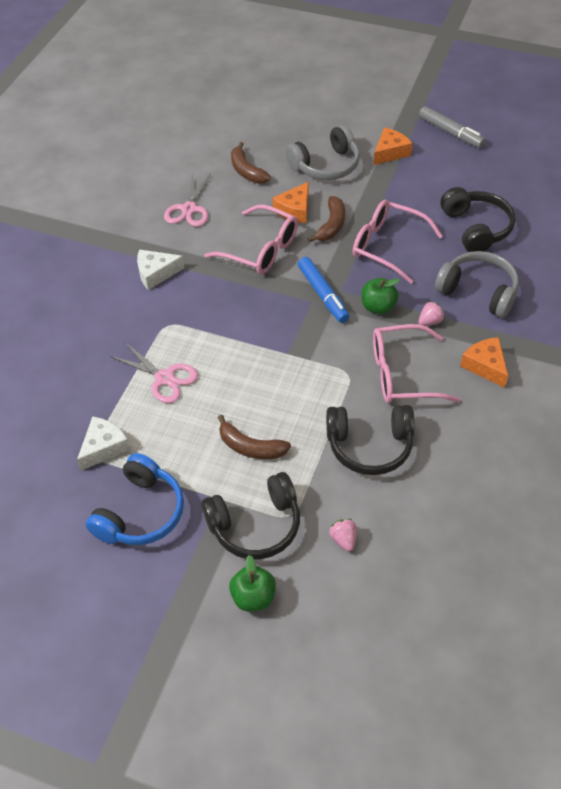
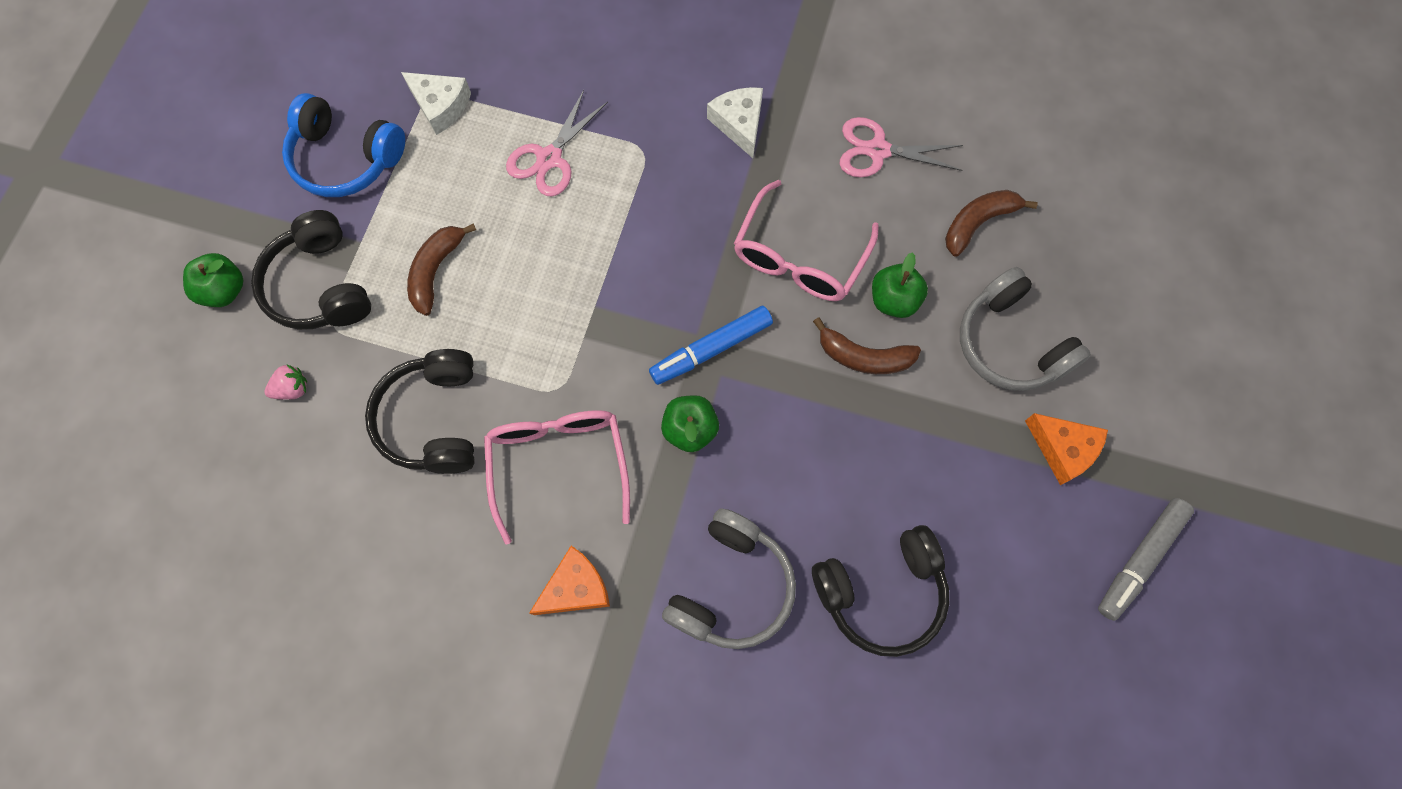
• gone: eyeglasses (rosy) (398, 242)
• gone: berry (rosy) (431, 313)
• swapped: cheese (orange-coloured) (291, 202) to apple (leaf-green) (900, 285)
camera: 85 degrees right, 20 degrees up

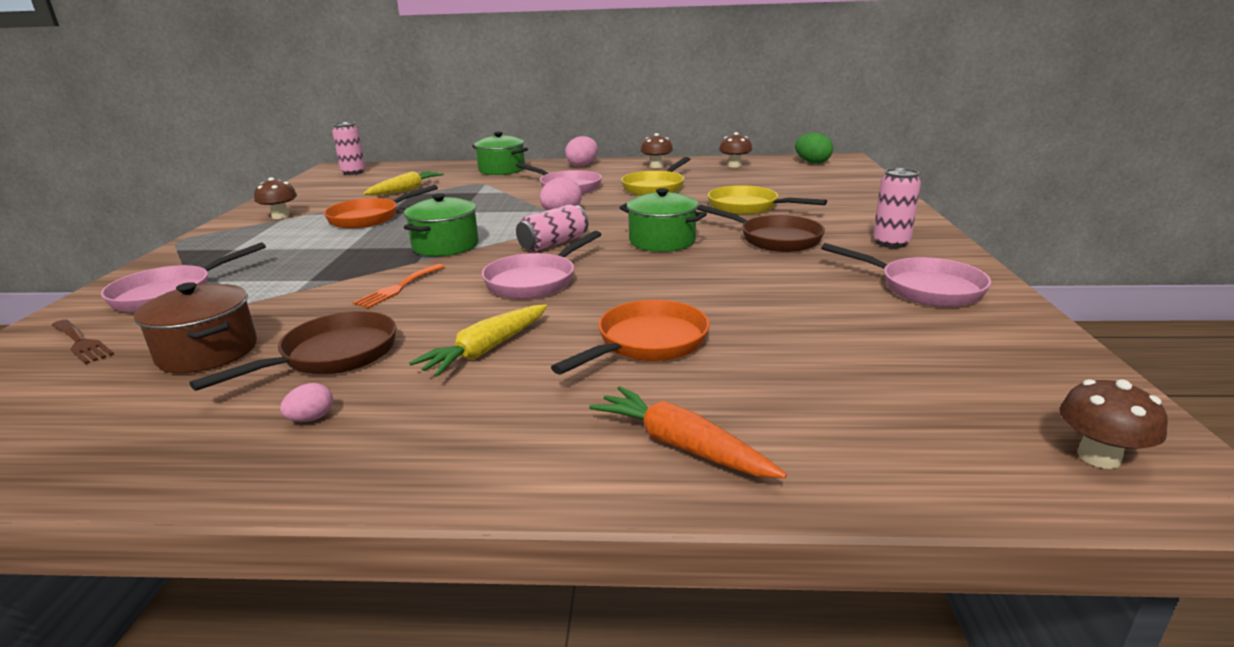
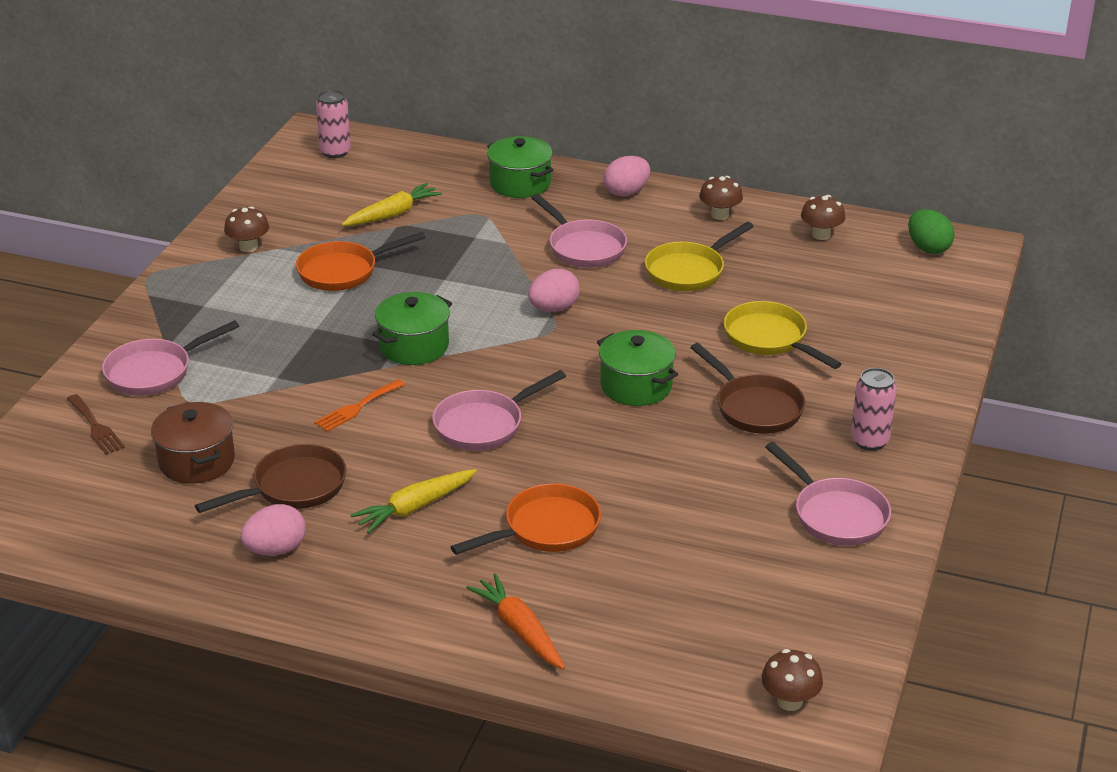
• gone: can (rosy) (552, 228)
• scaled: egg shape (rosy) (306, 402) = (273, 530) x1.83
camera: 15 degrees right, 10 degrees up

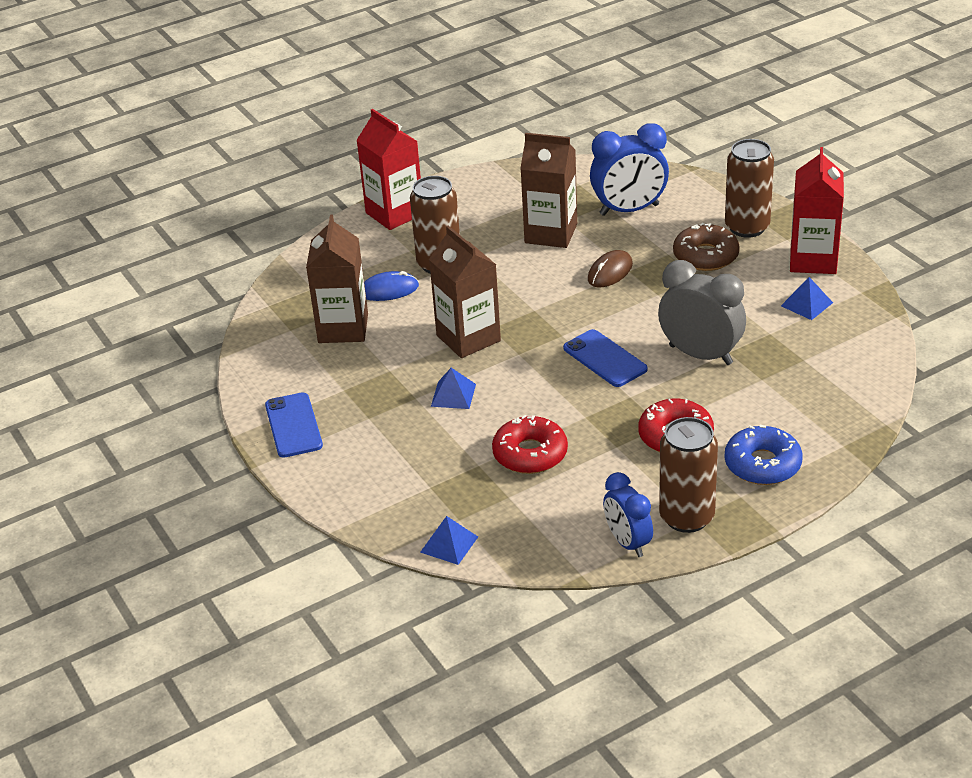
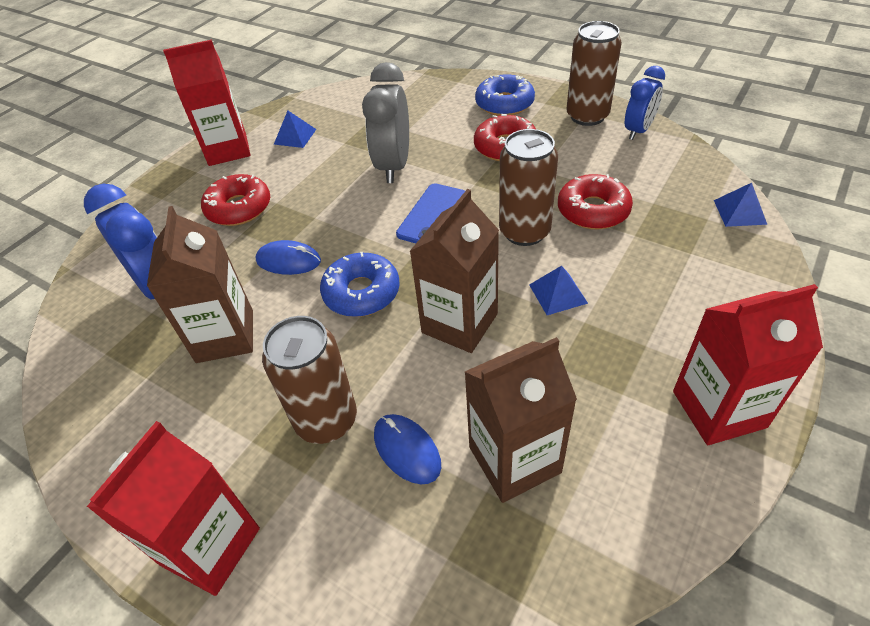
• new: donut (royal blue) (360, 284)
• shifted: can (russet) (749, 188) to (528, 187)
• swapped: phone (royal blue) (294, 425) to juice carton (red) (748, 364)
• repainted: computer mouse (russet) (610, 268) to computer mouse (royal blue) (288, 257)
• repainted: donut (russet) (706, 247) to donut (red) (235, 200)
camera: 115 degrees left, 10 degrees up

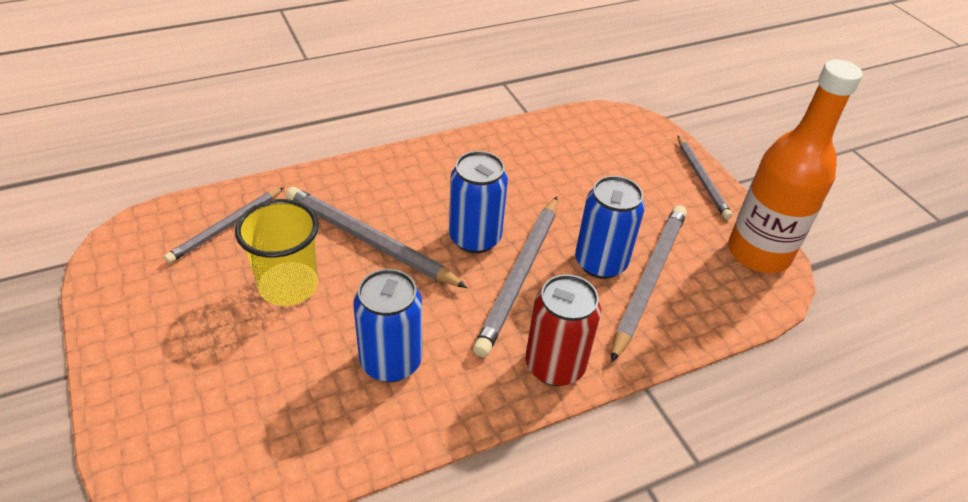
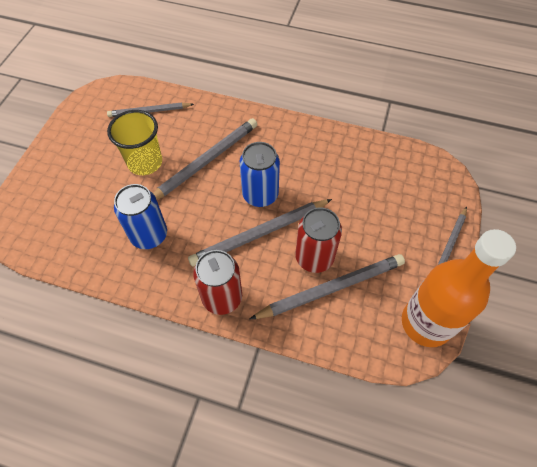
• repainted: can (royal blue) (610, 227) to can (red) (318, 240)
• rotated: pencil (grey) (376, 237) = (205, 159) 60 degrees clockwise
camera: 45 degrees right, 15 degrees up

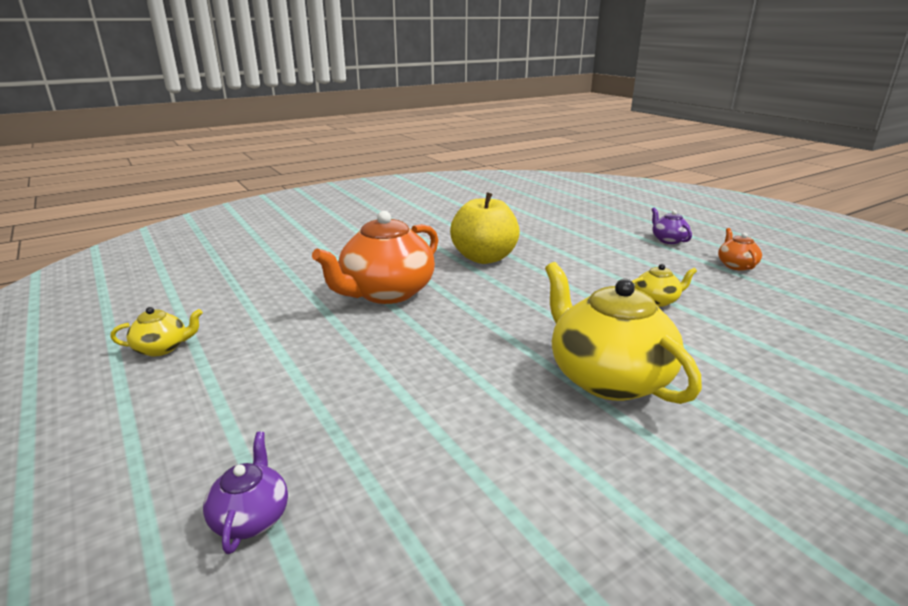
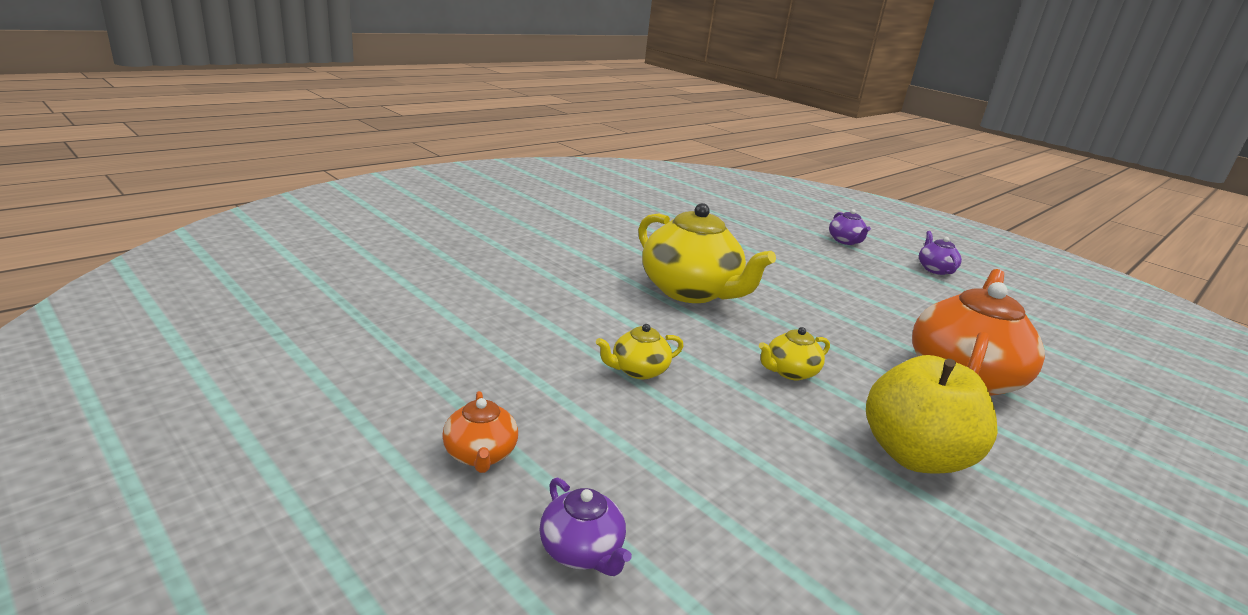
• new: china teapot (purple) (940, 253)
• shifted: china teapot (bright yellow) (156, 332) to (794, 353)
camera: 165 degrees right, 0 degrees up

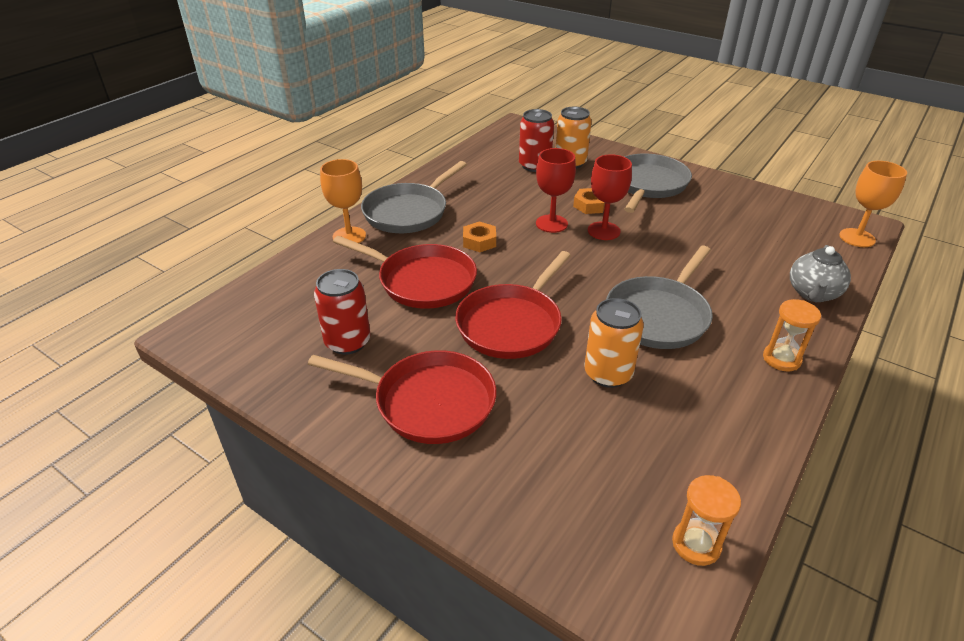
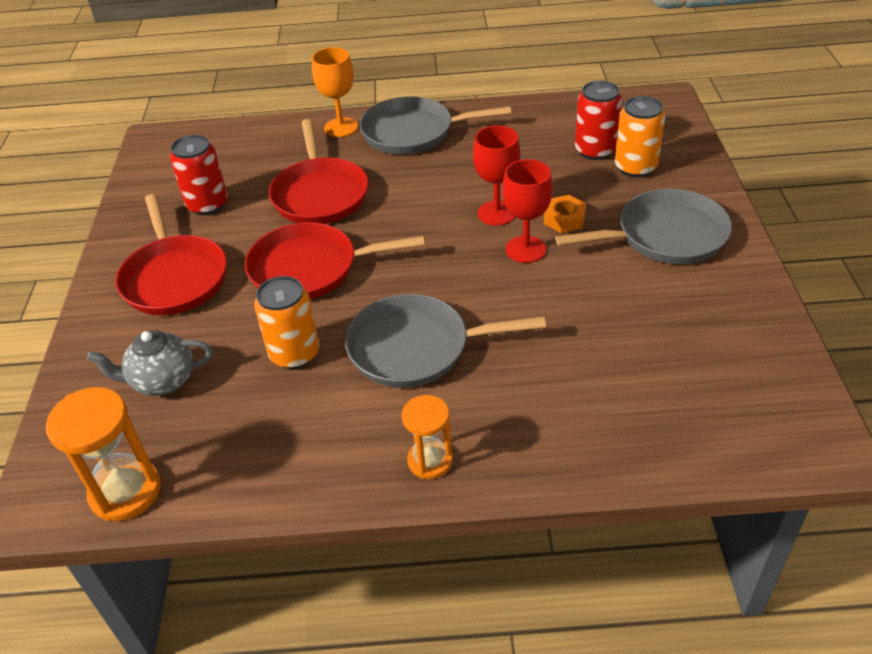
• gone: hexagon nut (orange-coloured) (479, 236)
• gone: wine glass (orange-coloured) (873, 204)
• shifted: china teapot (grey) (820, 273) to (149, 363)
• scaled: sandglass (orange-coloured) (706, 520) = (103, 454) x1.56
camera: 55 degrees right, 5 degrees up

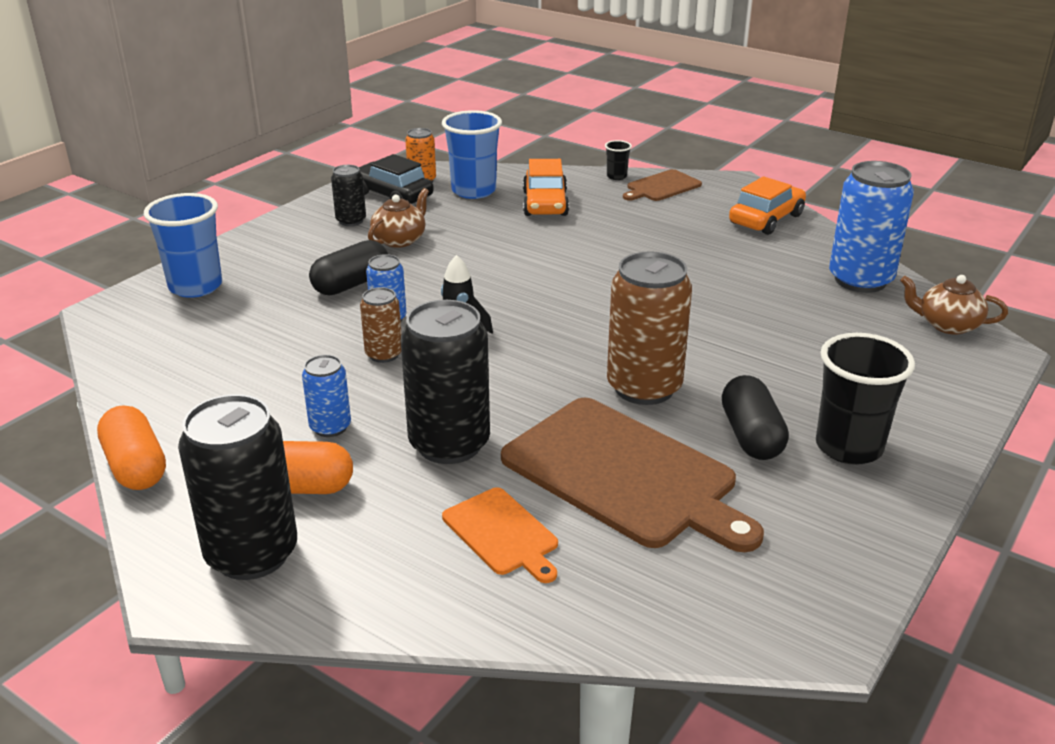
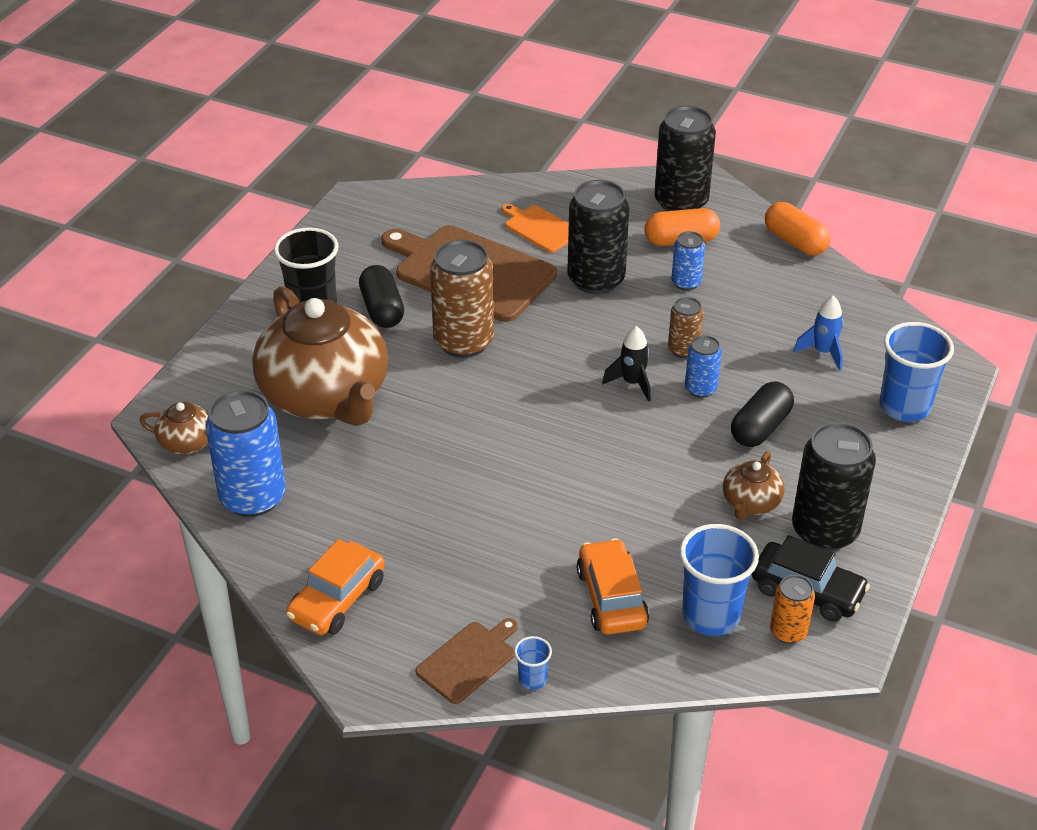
• new: china teapot (russet) (320, 356)
• new: rocket (royal blue) (818, 333)
• repainted: tumbler (black) (618, 160) to tumbler (royal blue) (533, 663)
• scaled: can (black) (348, 195) = (834, 486) x1.91
camera: 170 degrees right, 10 degrees up

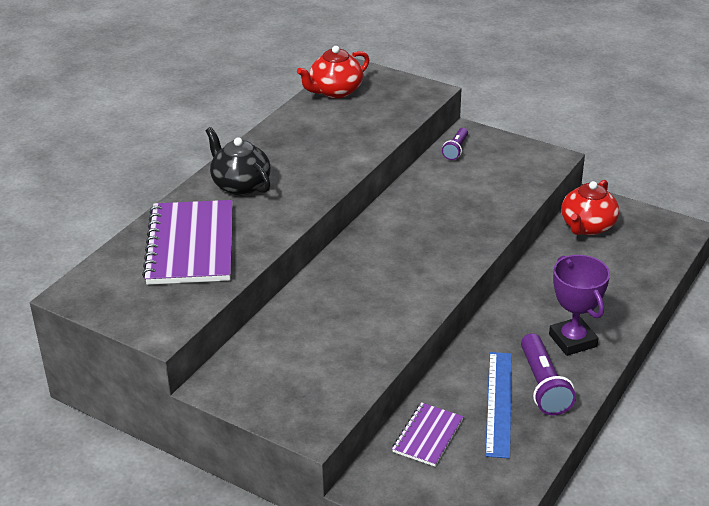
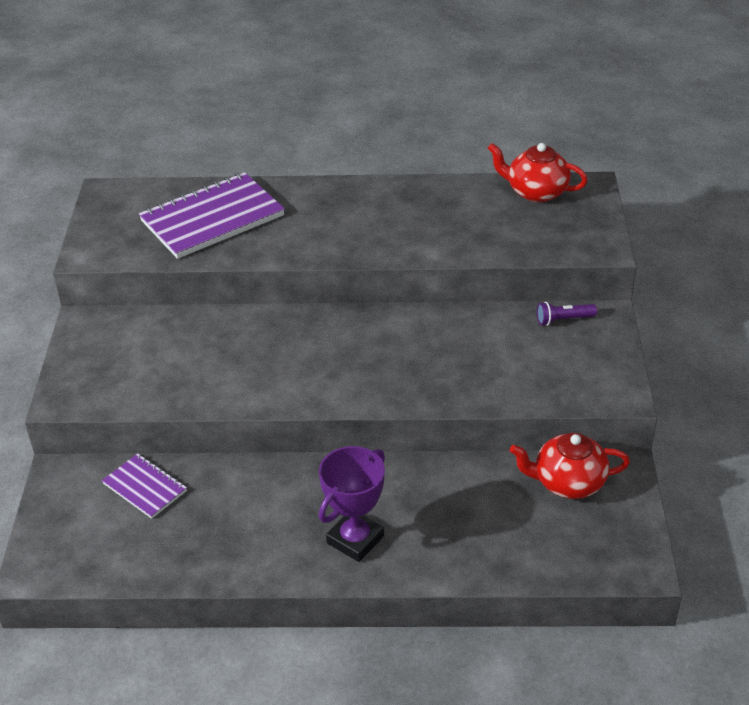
• gone: china teapot (black) (238, 161)
• gone: straightedge (royal blue) (498, 405)
• gone: torch (purple) (548, 374)
• rotated: exercise book (purple) (428, 434) = (144, 486) 45 degrees clockwise
camera: 60 degrees right, 5 degrees up

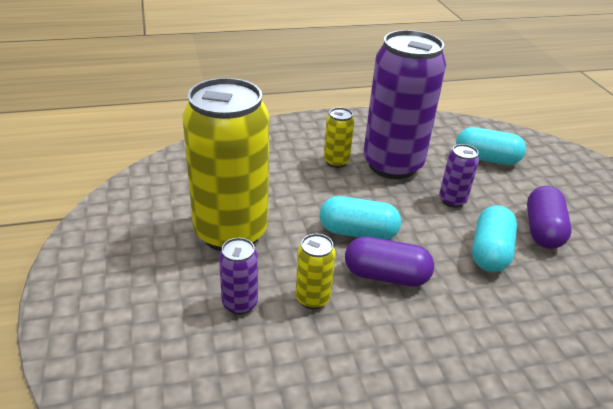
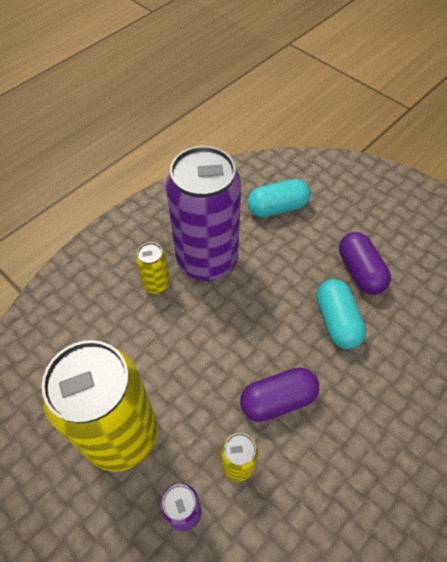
• gone: capsule (aqua) (360, 218)
• gone: can (purple) (459, 176)
camera: 30 degrees left, 20 degrees up

